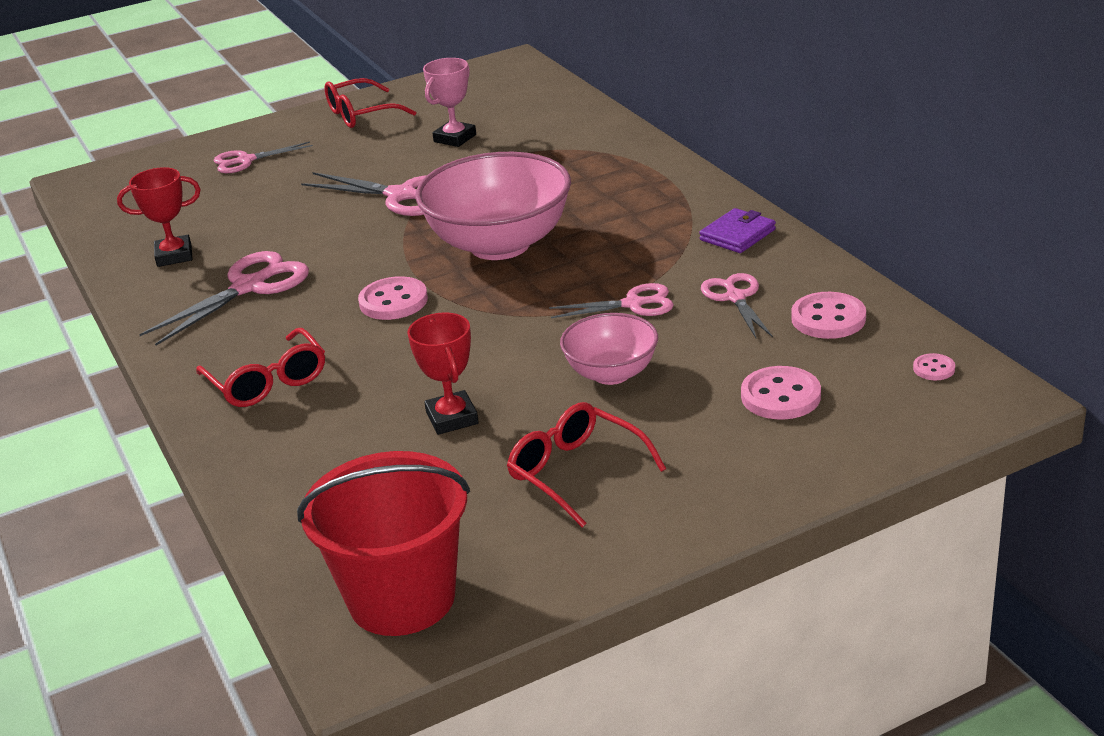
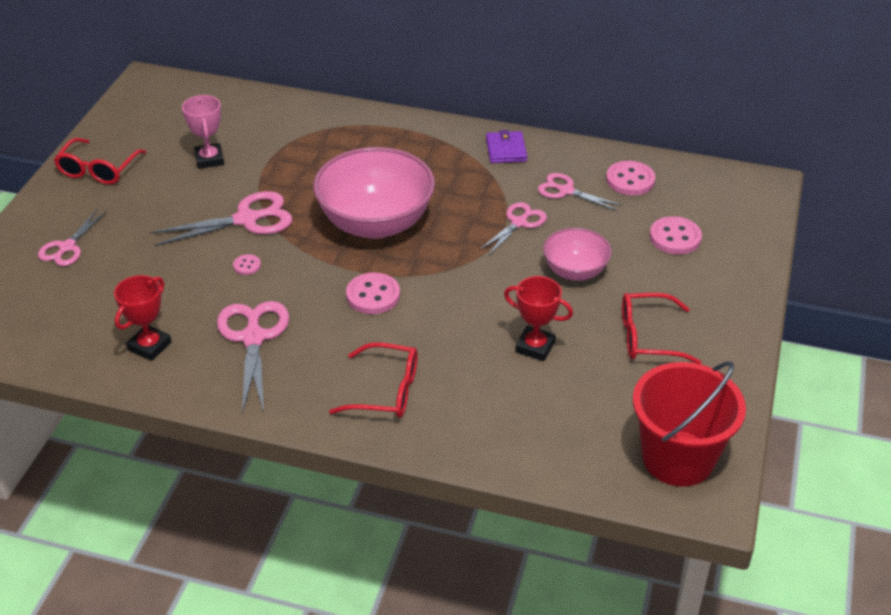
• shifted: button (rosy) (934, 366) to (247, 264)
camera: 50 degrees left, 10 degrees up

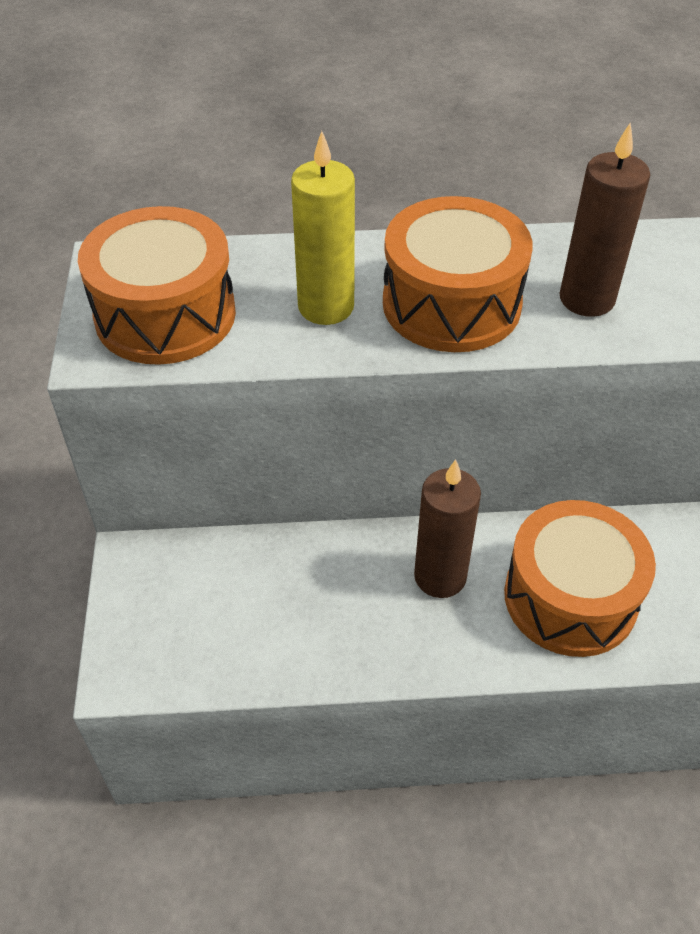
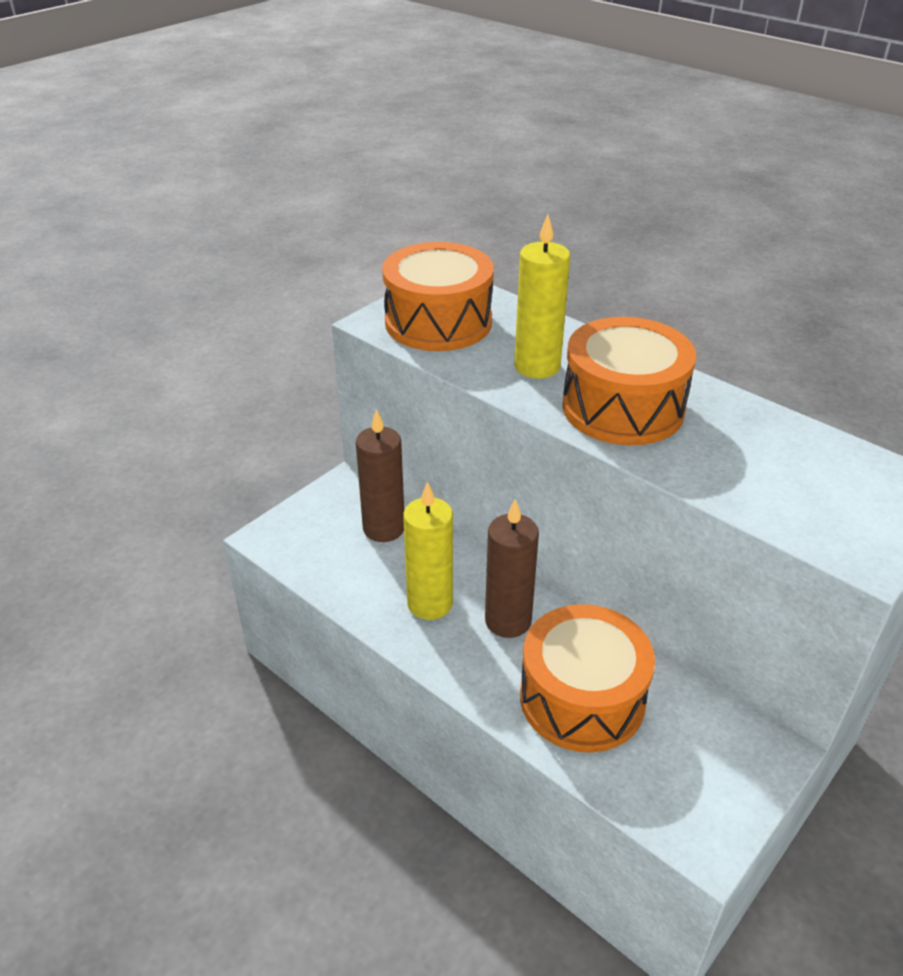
• new: pillar candle (bright yellow) (428, 551)
• shifted: pillar candle (russet) (605, 220) to (380, 475)
camera: 45 degrees right, 10 degrees down

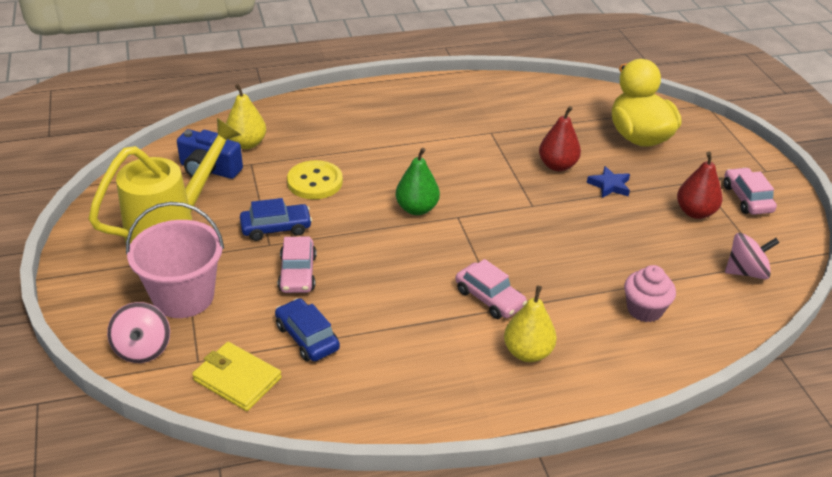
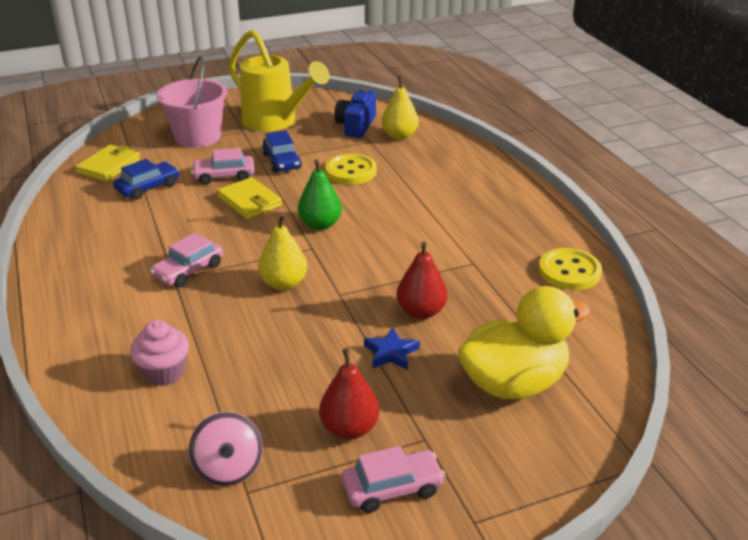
• gone: whirligig (rosy) (138, 332)
• new: wallet (bright yellow) (249, 198)
• new: button (bright yellow) (570, 269)
• shifted: pear (bright yellow) (530, 323) to (282, 251)
camera: 85 degrees right, 5 degrees down

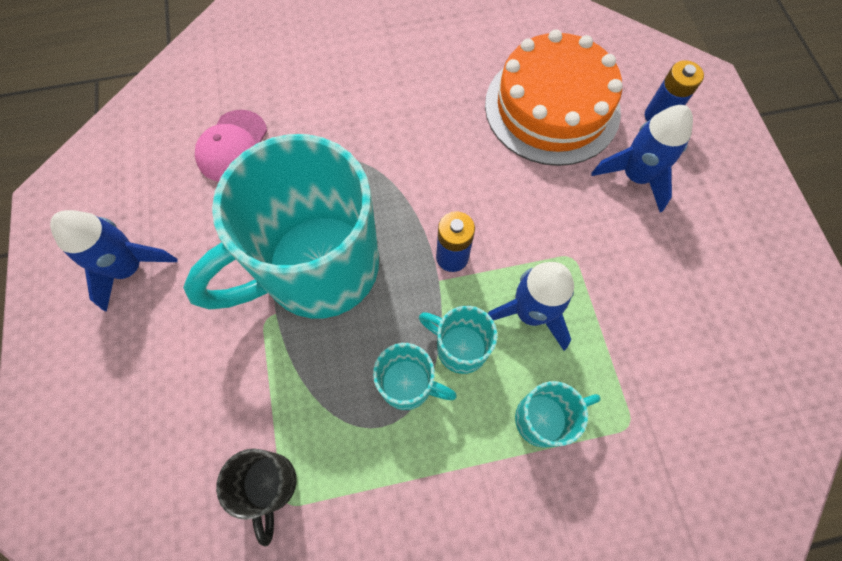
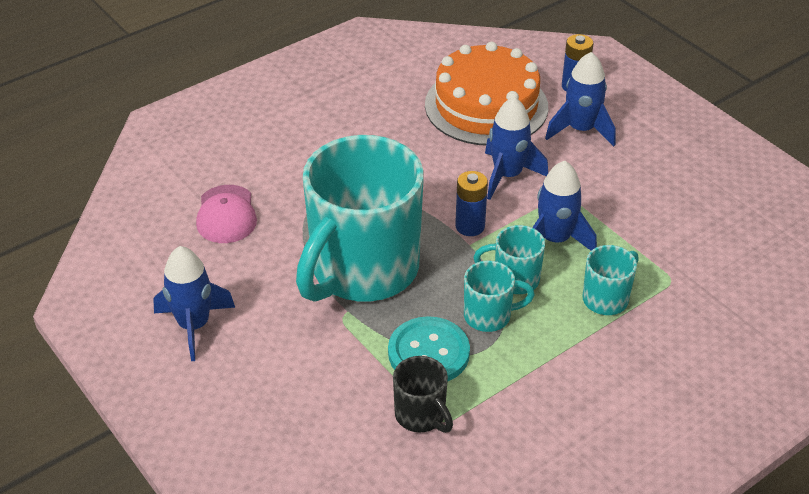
• new: button (aqua) (429, 349)
• new: rocket (royal blue) (516, 148)
camera: 25 degrees left, 25 degrees down

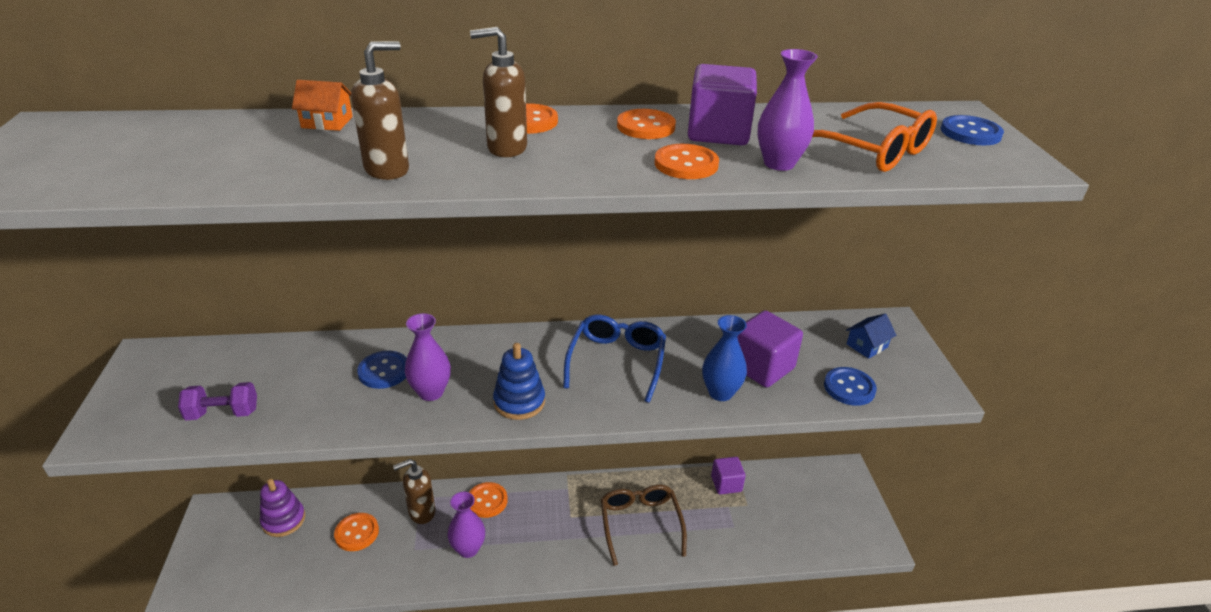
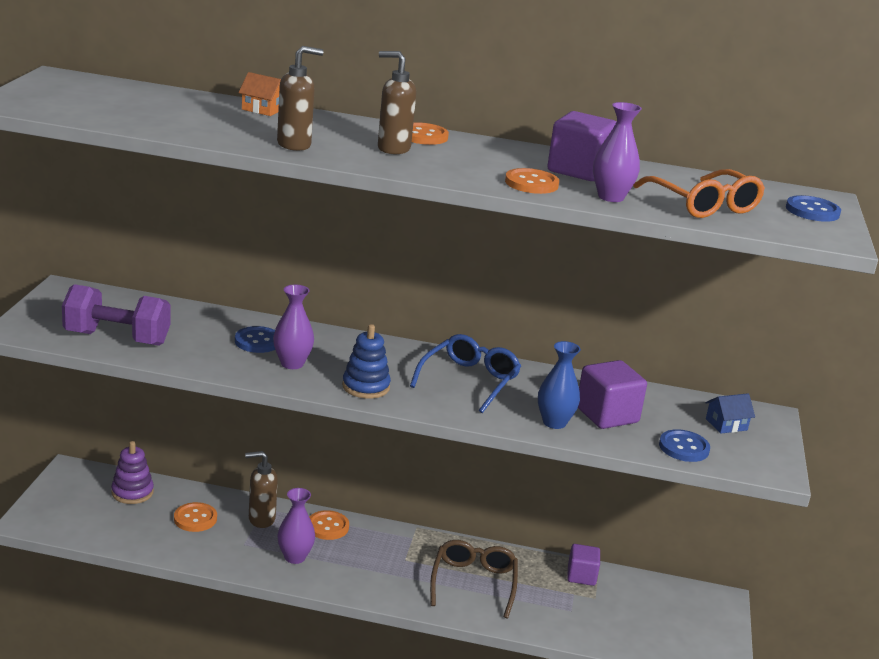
• gone: button (orange-coloured) (646, 124)
• scaled: free weight (purple) (217, 401) = (116, 315) x1.73
camera: 15 degrees right, 10 degrees down

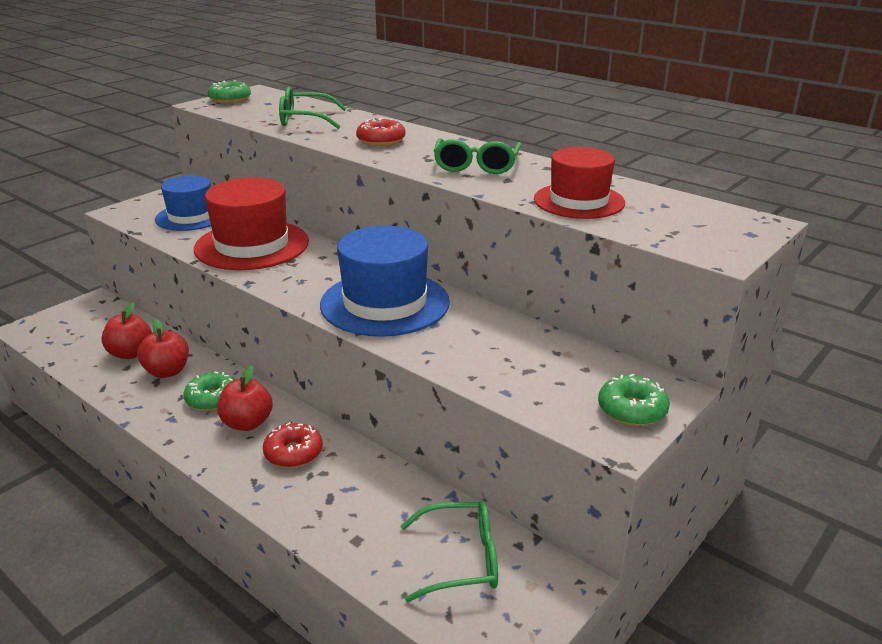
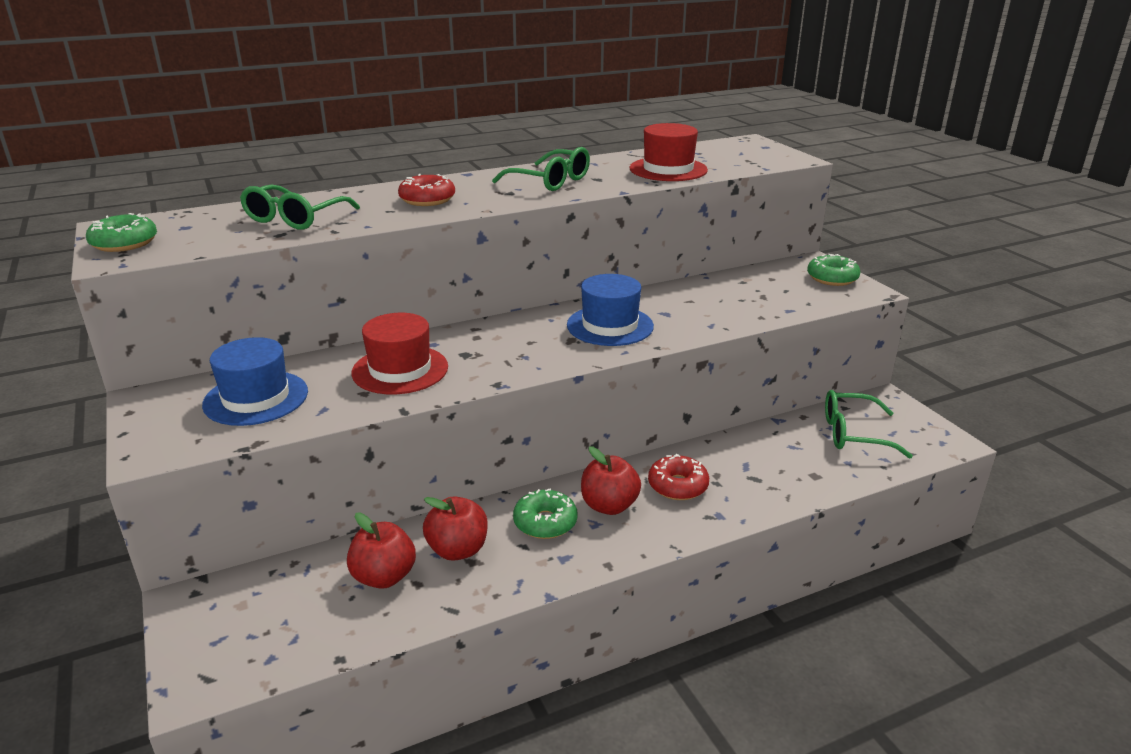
• rotated: eyeglasses (leaf-green) (449, 551) = (869, 424) 105 degrees counterclockwise
• scaled: hat (red) (251, 224) = (400, 353) x0.66
• scaled: hat (royal blue) (385, 281) = (610, 310) x0.66
camera: 65 degrees left, 0 degrees up

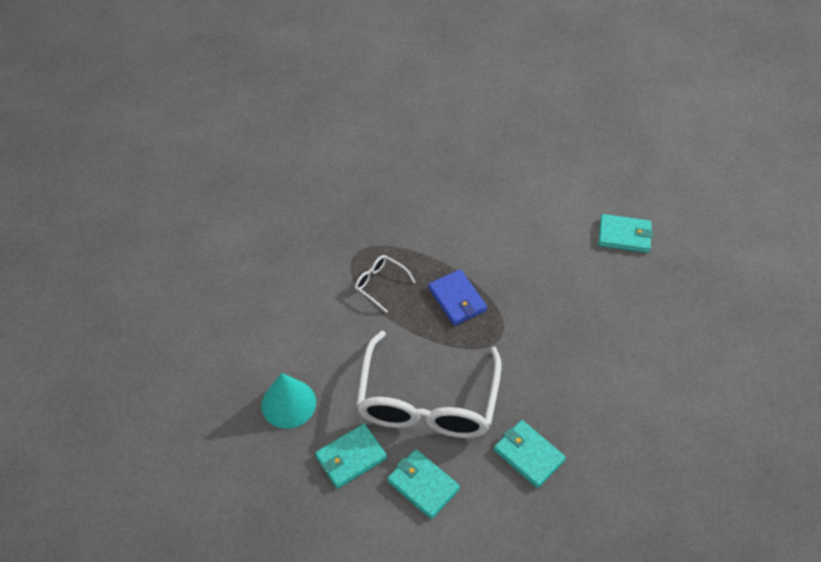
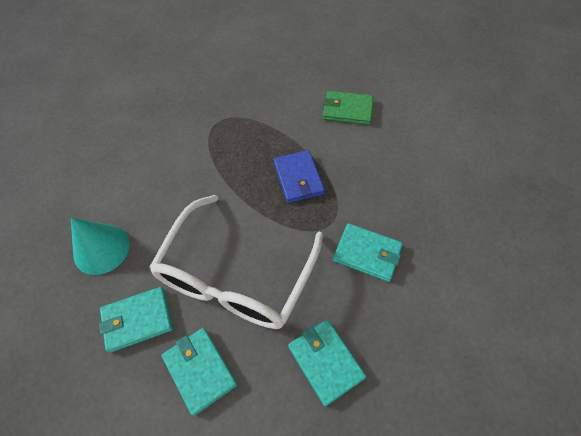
• gone: eyeglasses (pure white) (385, 284)
• new: wallet (leaf-green) (348, 108)
• shifted: wallet (aqua) (625, 233) to (368, 252)
camera: 15 degrees right, 5 degrees up

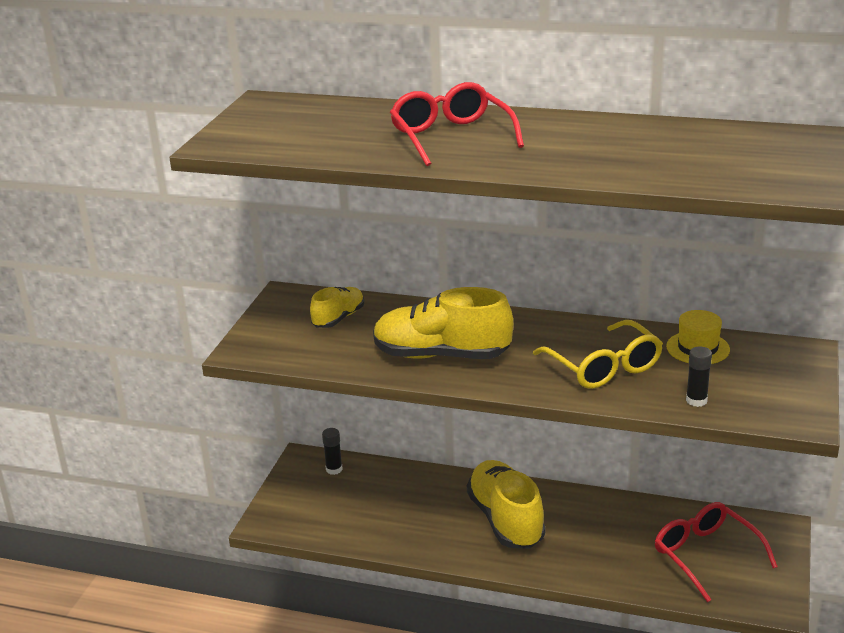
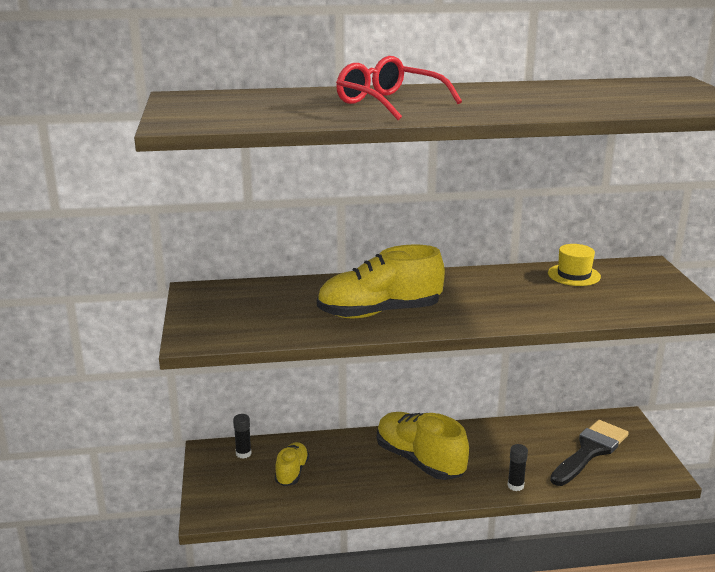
• gone: eyeglasses (bright yellow) (598, 354)
• shifted: sneaker (bright yellow) (337, 307) to (292, 464)
• shifted: glue (black) (699, 377) to (517, 467)
• swapped: eyeglasses (red) (716, 552) to brush (black) (589, 453)
camera: 25 degrees left, 5 degrees down

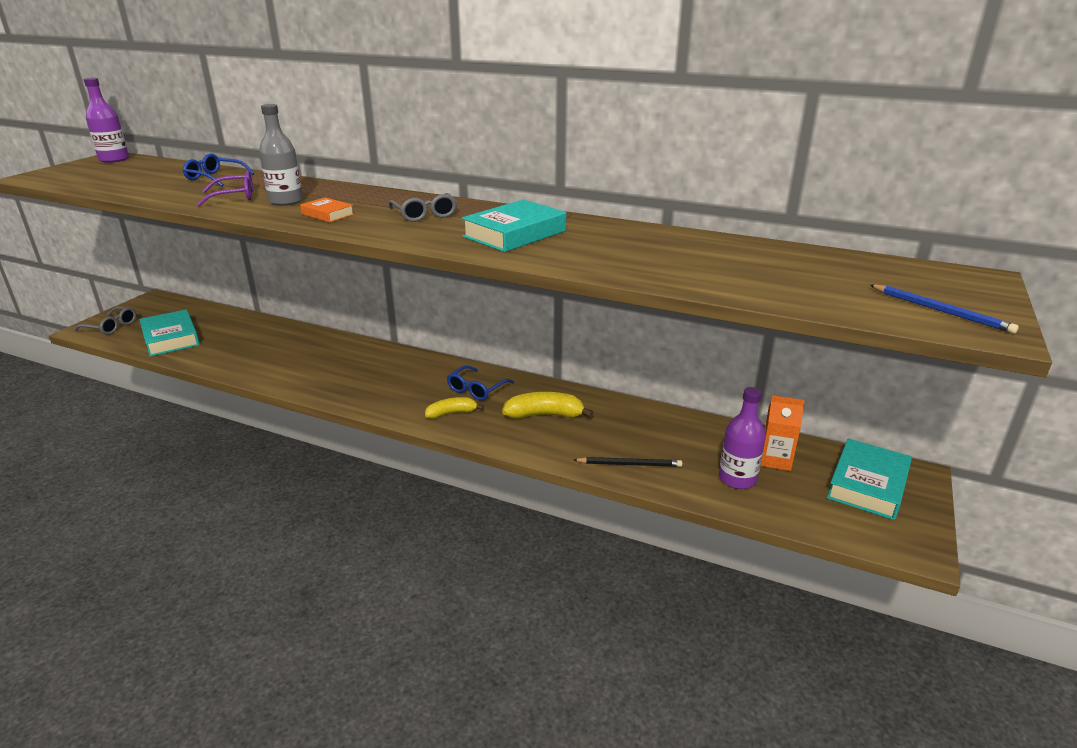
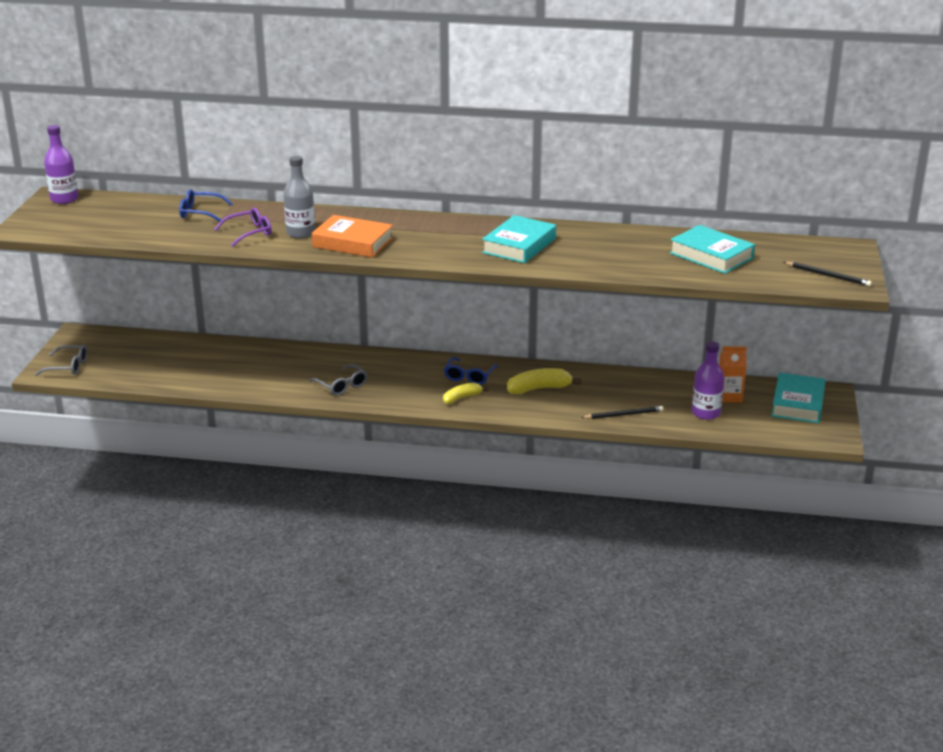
• shifted: hardback (aqua) (169, 332) to (712, 249)
• shifted: eyeglasses (grey) (423, 207) to (338, 380)
• repainted: pencil (royal blue) (944, 309) to pencil (black) (828, 274)
• scaled: hardback (orange-coloured) (327, 210) = (352, 236) x1.83
camera: 15 degrees left, 0 degrees up

